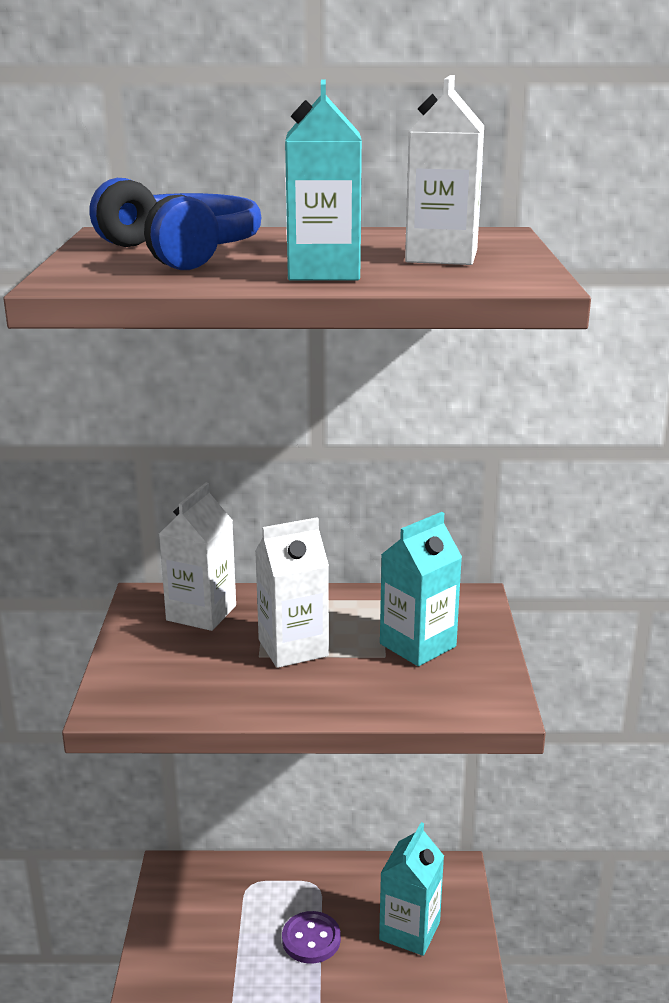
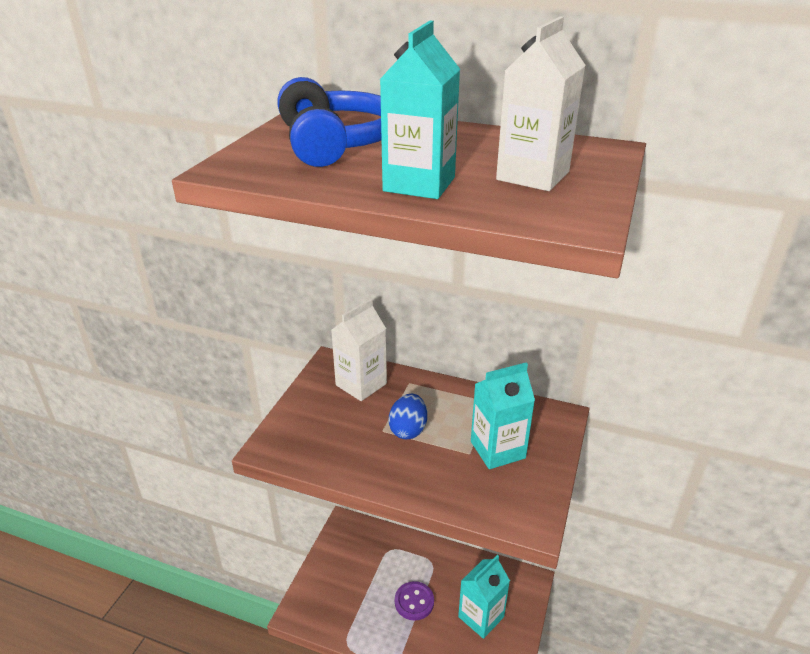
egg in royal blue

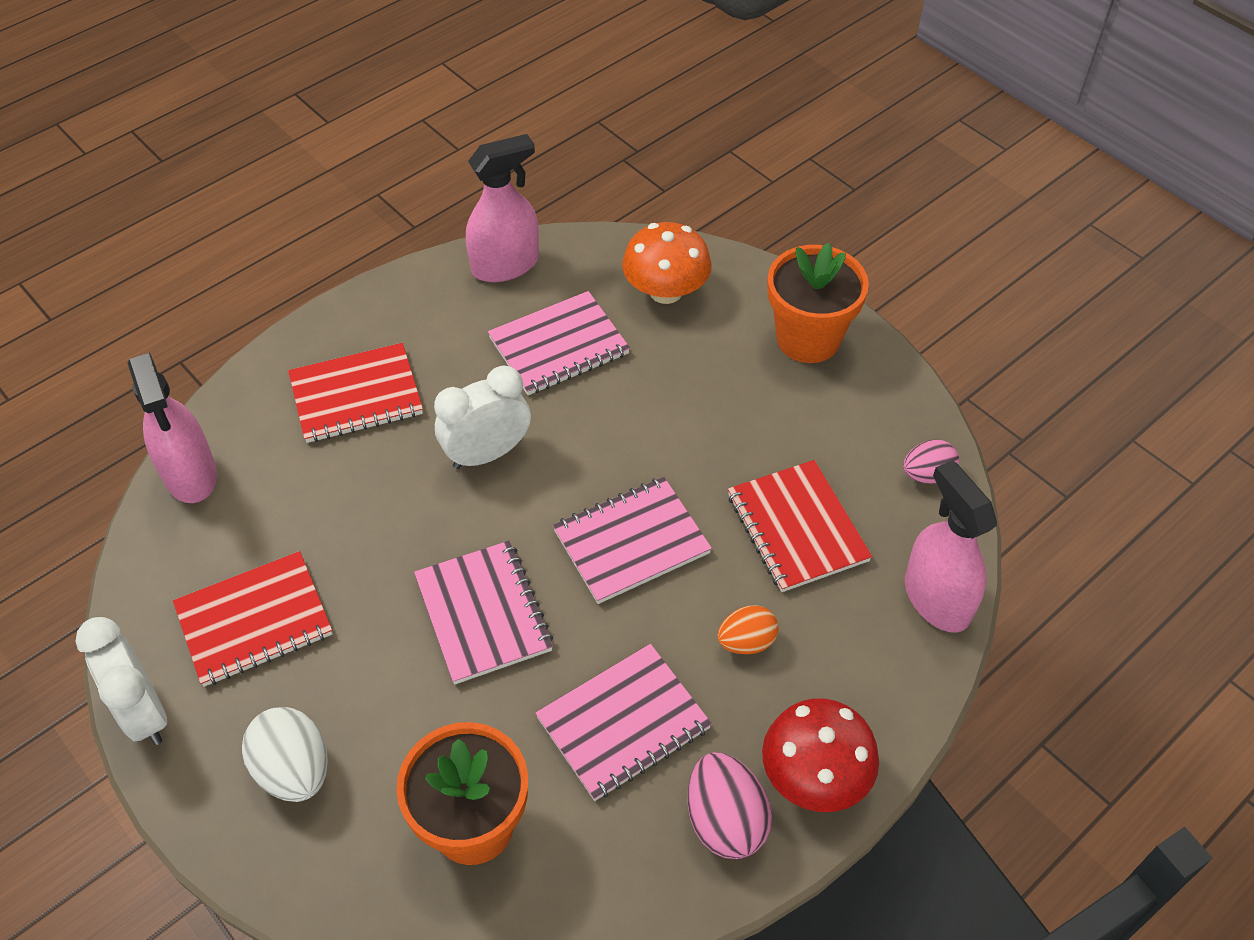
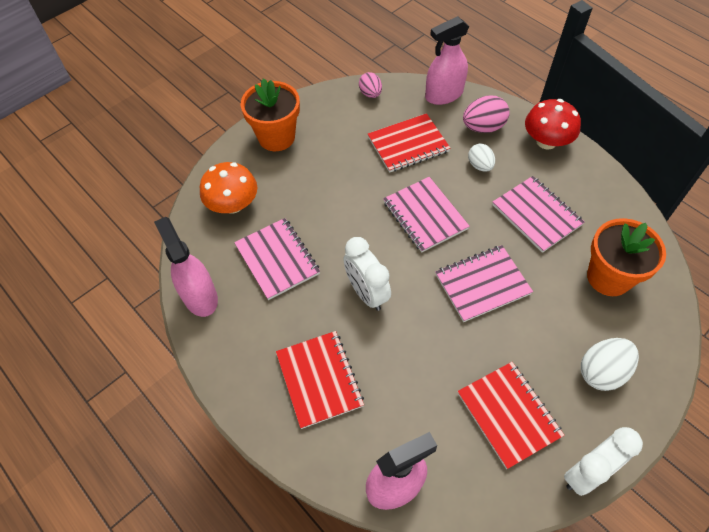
egg in white (1st from left); egg in rosy (2nd from left)

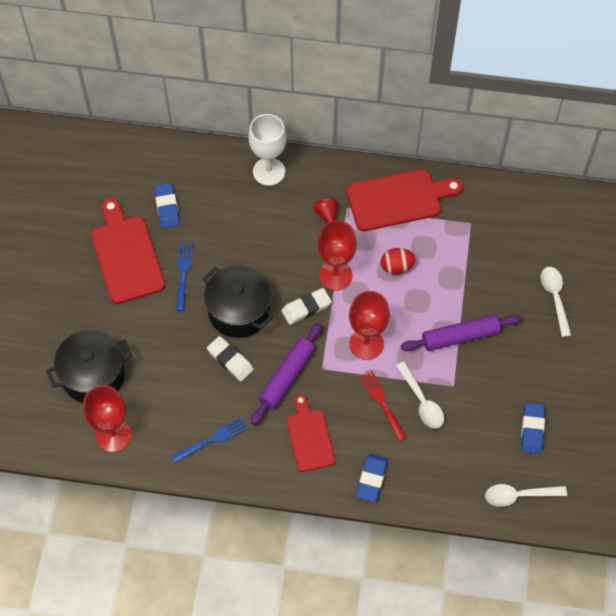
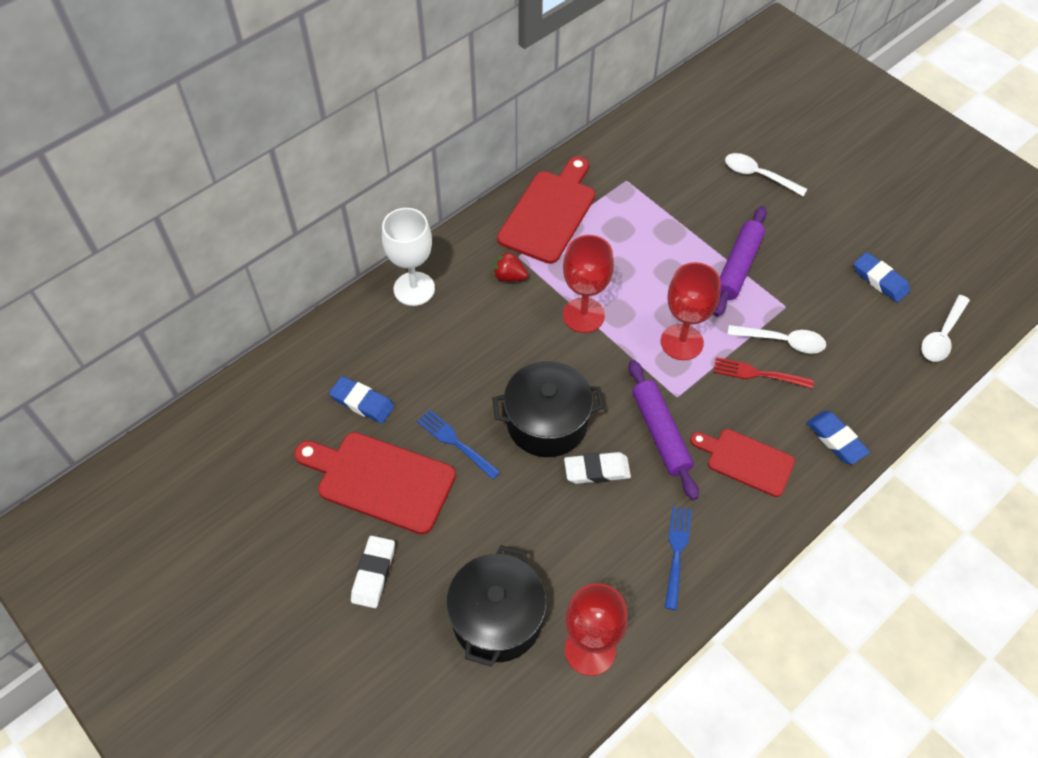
egg in crimson; eraser in white (1st from left)

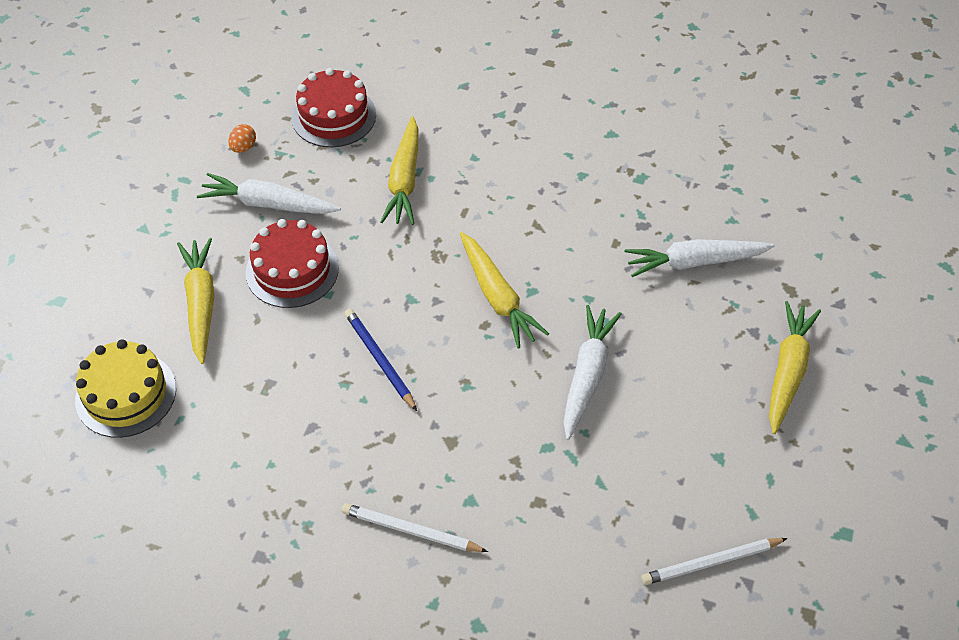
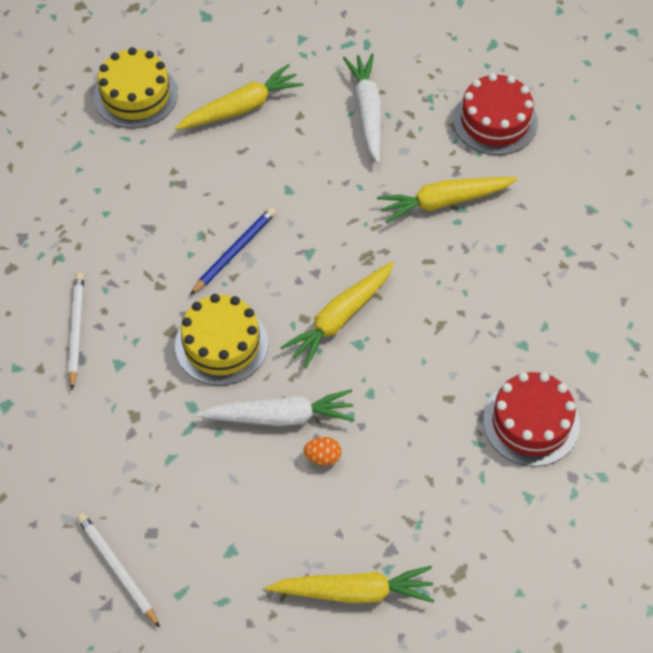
egg in bright orange; cake in crimson (2nd from left); toy carrot in white (3rd from left in the first image); cake in yellow (2nd from left)

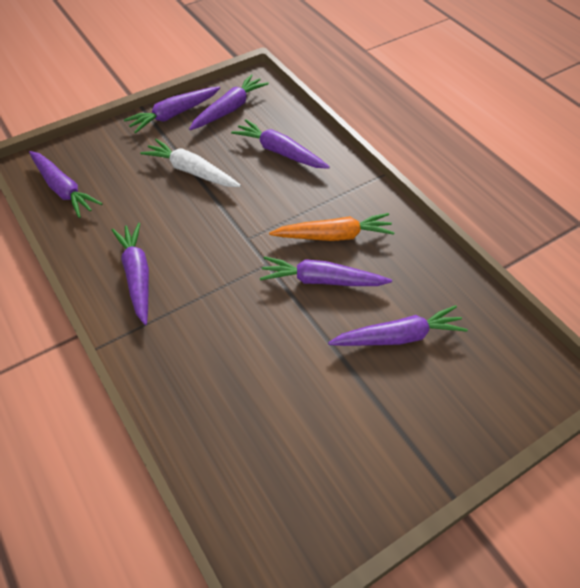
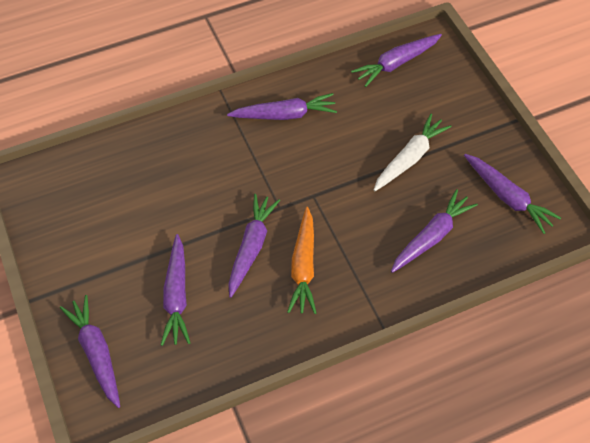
toy carrot in royal purple (1st from left)

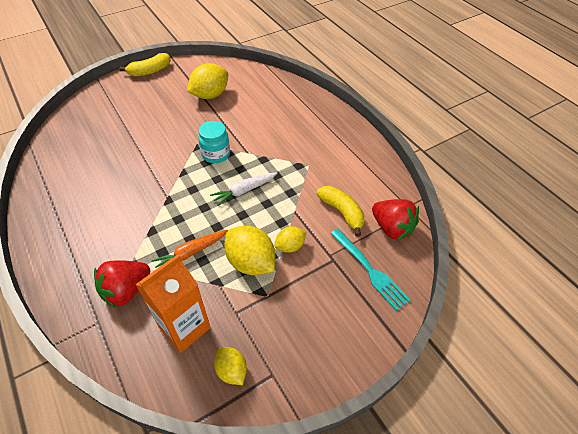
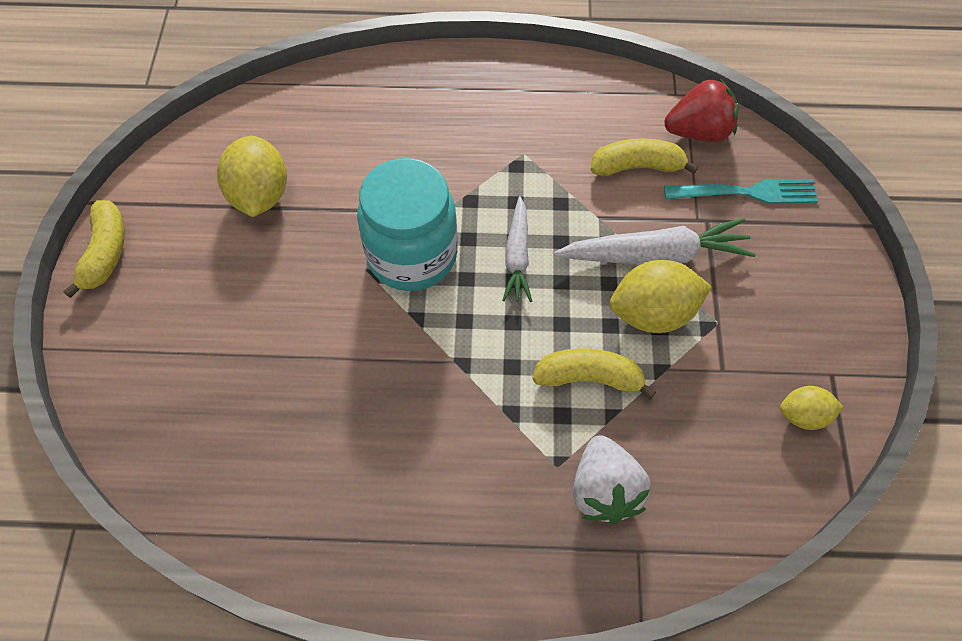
jam jar in teal; toy carrot in white (2nd from left); banana fruit in yellow (2nd from left); carton in bright orange; berry in white

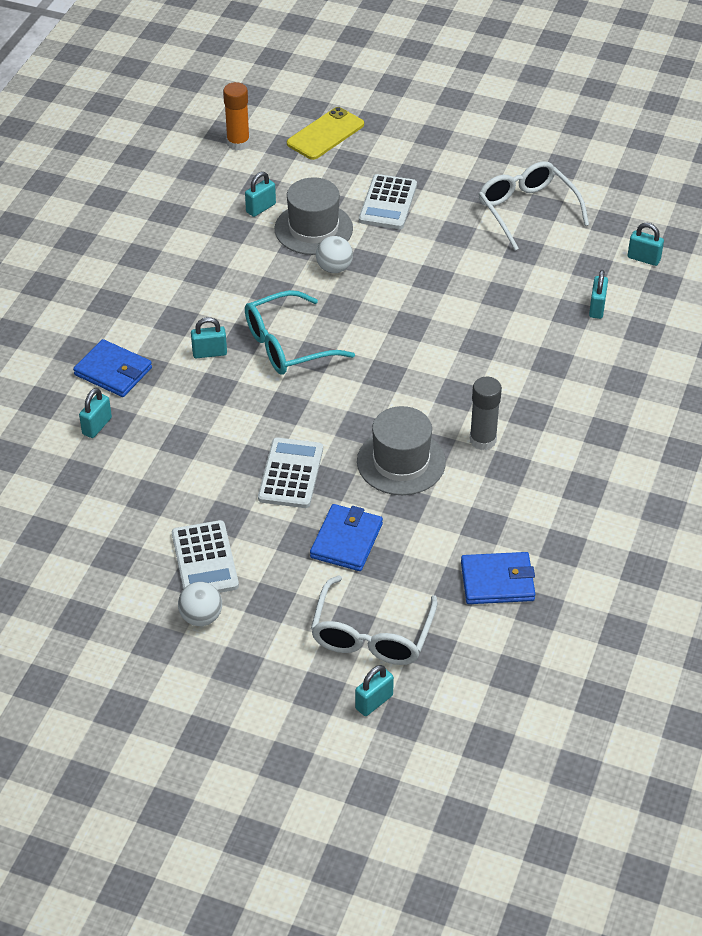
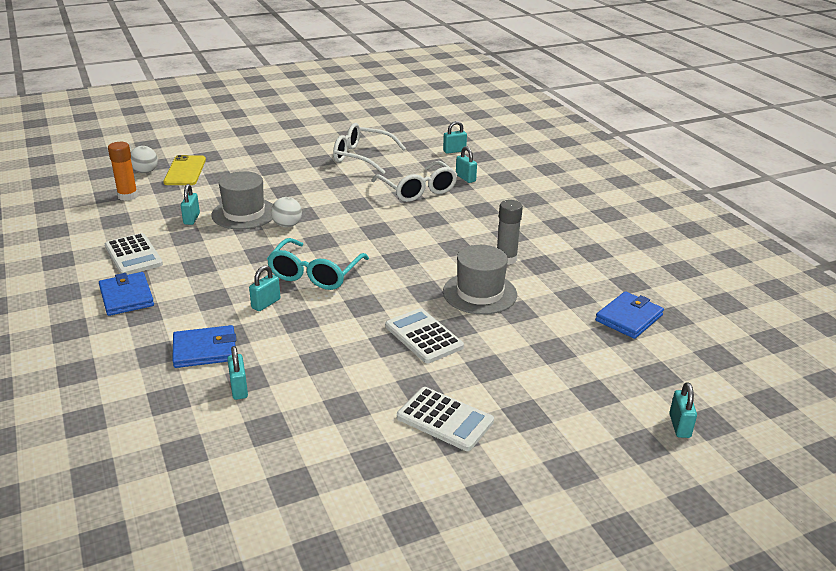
adding machine in white (1st from left); card wallet in royal blue (1st from left); eyeglasses in white (2nd from left); ball in white (1st from left)

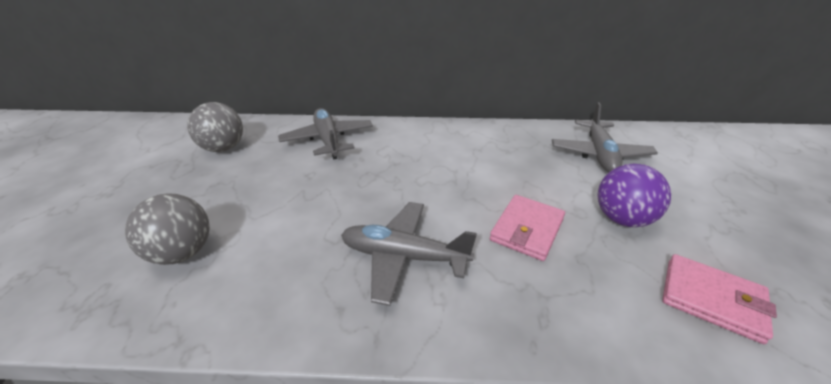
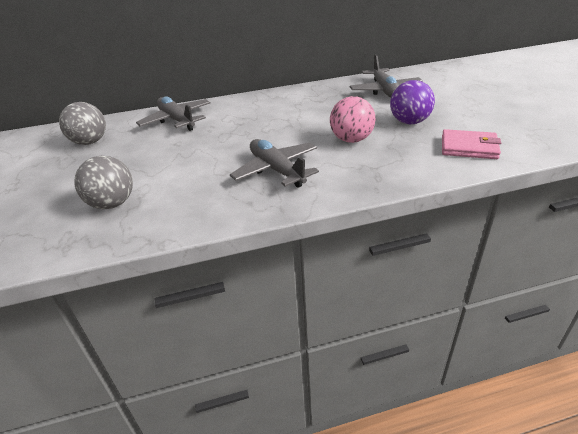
ball in rosy; toy plane in ash-grey (2nd from left)

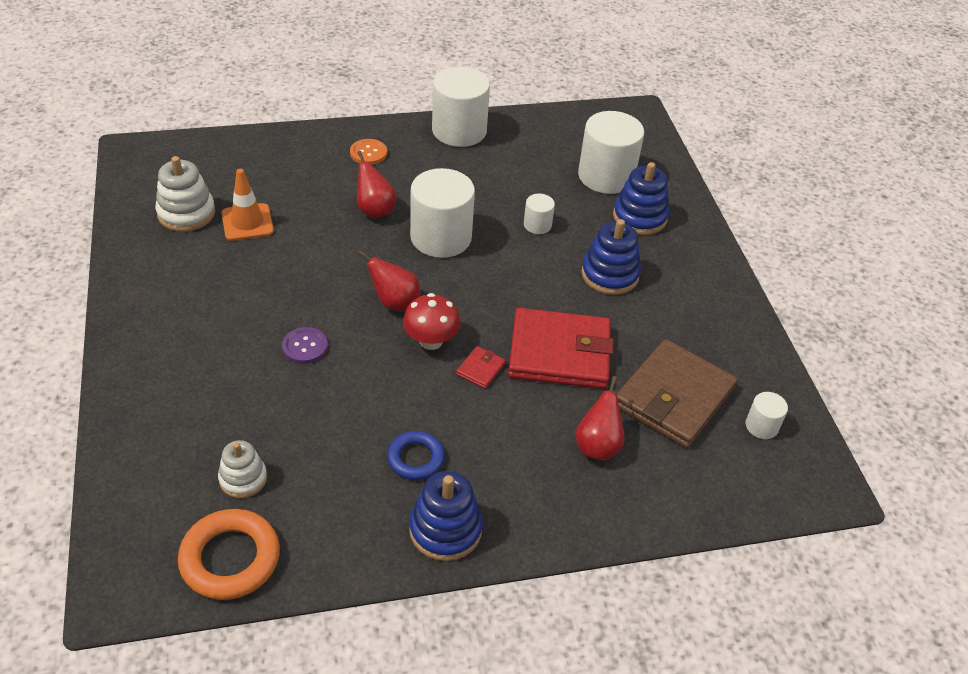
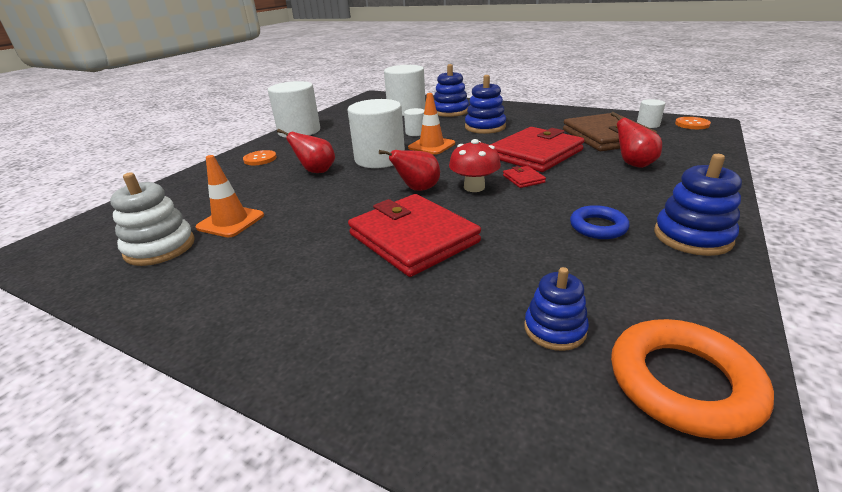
card wallet in crimson (1st from left); stacking toy in royal blue (3rd from left); safety cone in bright orange (2nd from left); shirt button in bright orange (2nd from left)

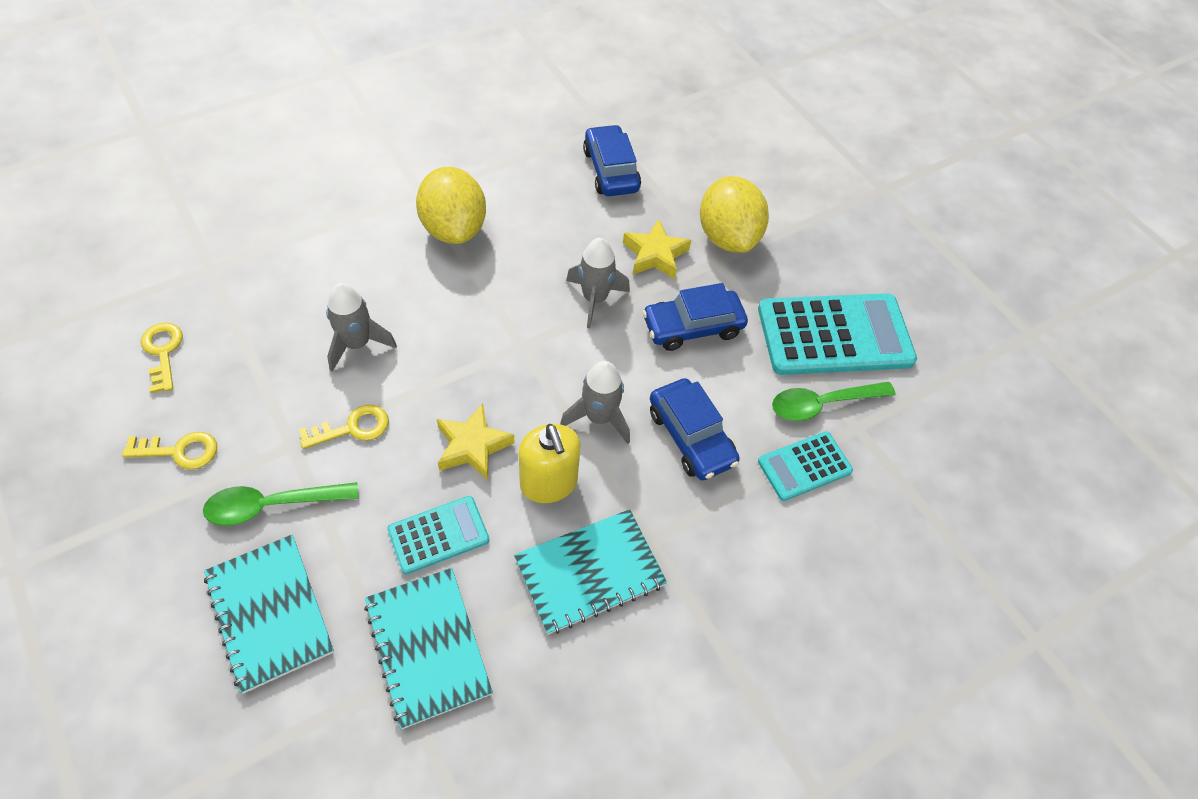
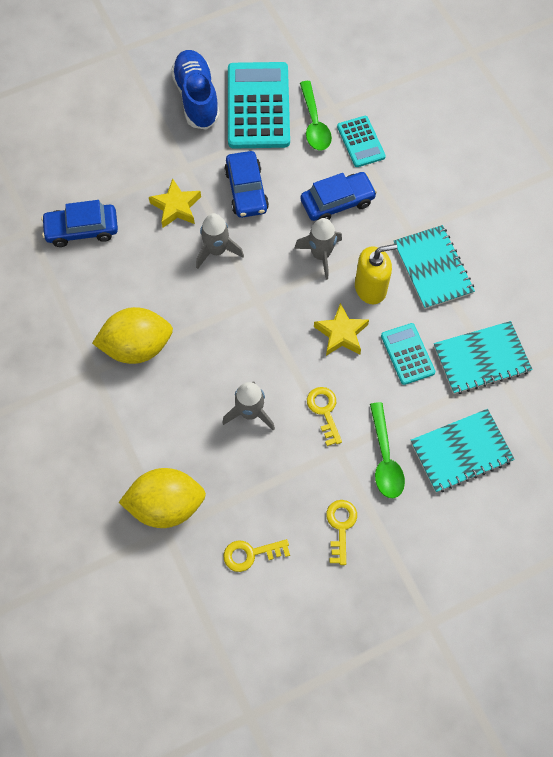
lemon in yellow (2nd from left); shoe in royal blue

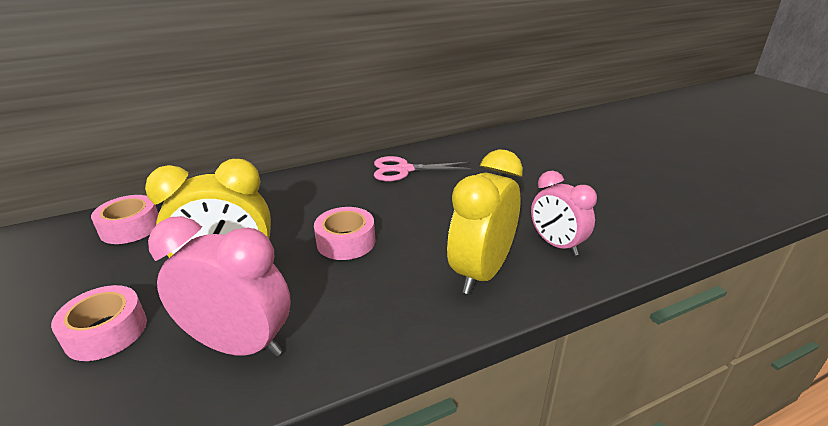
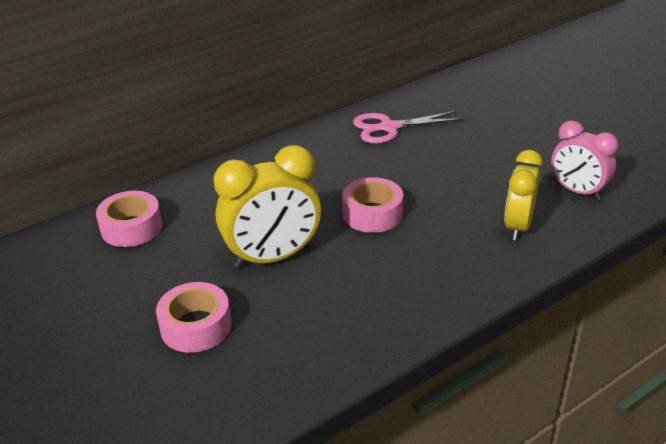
bedside clock in yellow (2nd from left); bedside clock in rosy (1st from left in the first image)

